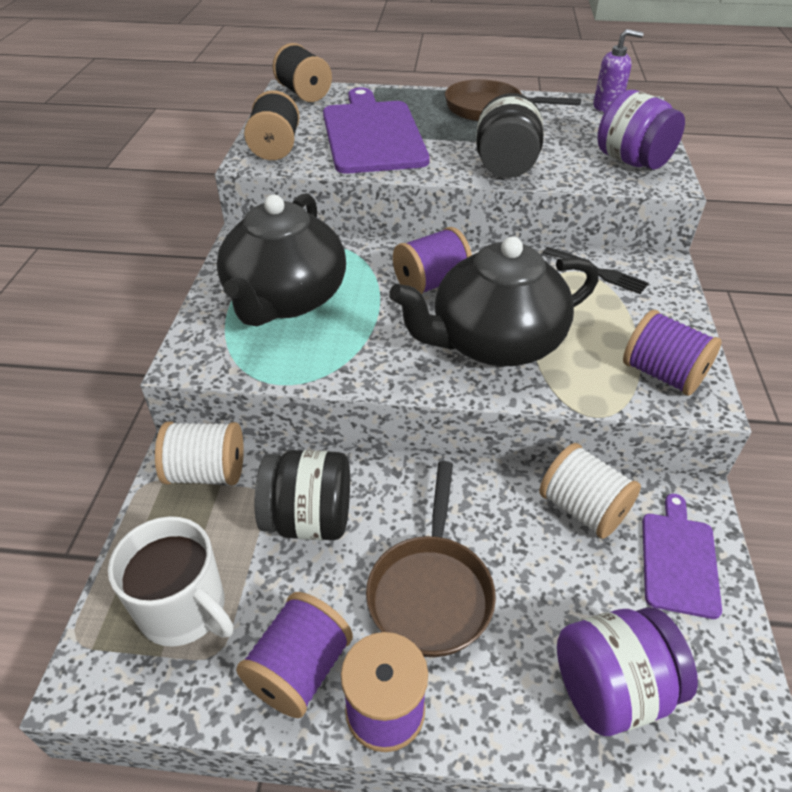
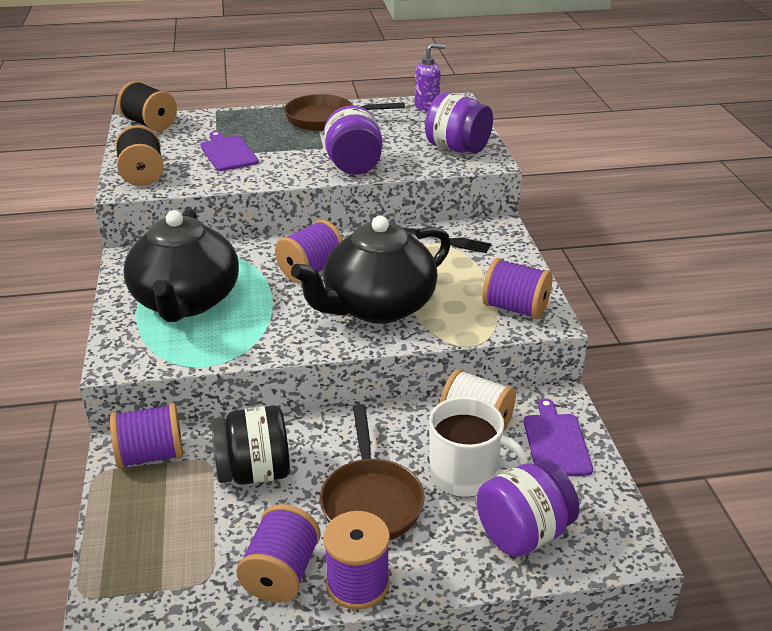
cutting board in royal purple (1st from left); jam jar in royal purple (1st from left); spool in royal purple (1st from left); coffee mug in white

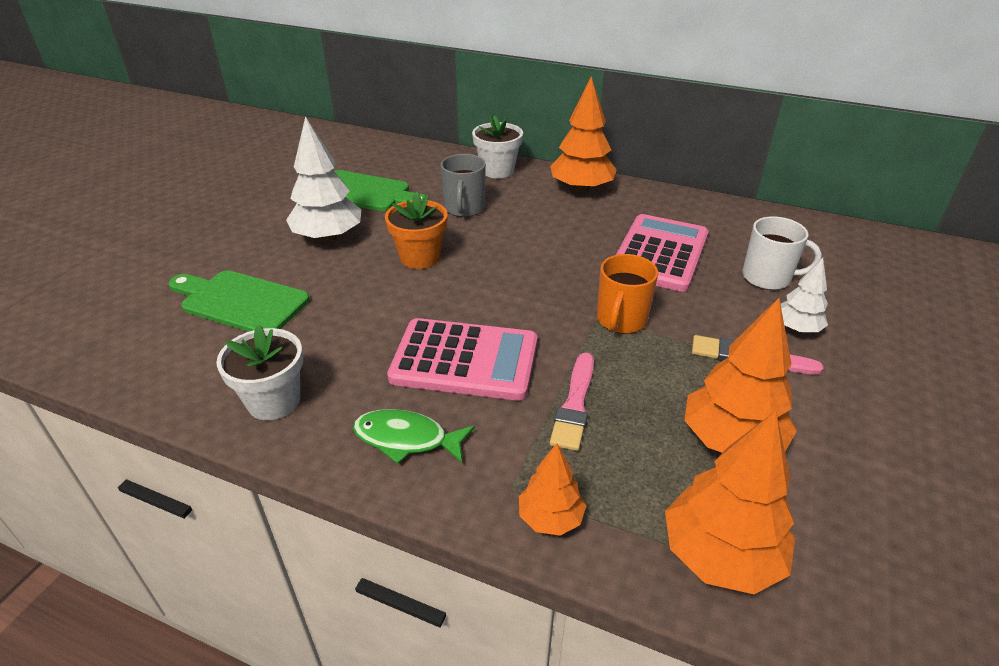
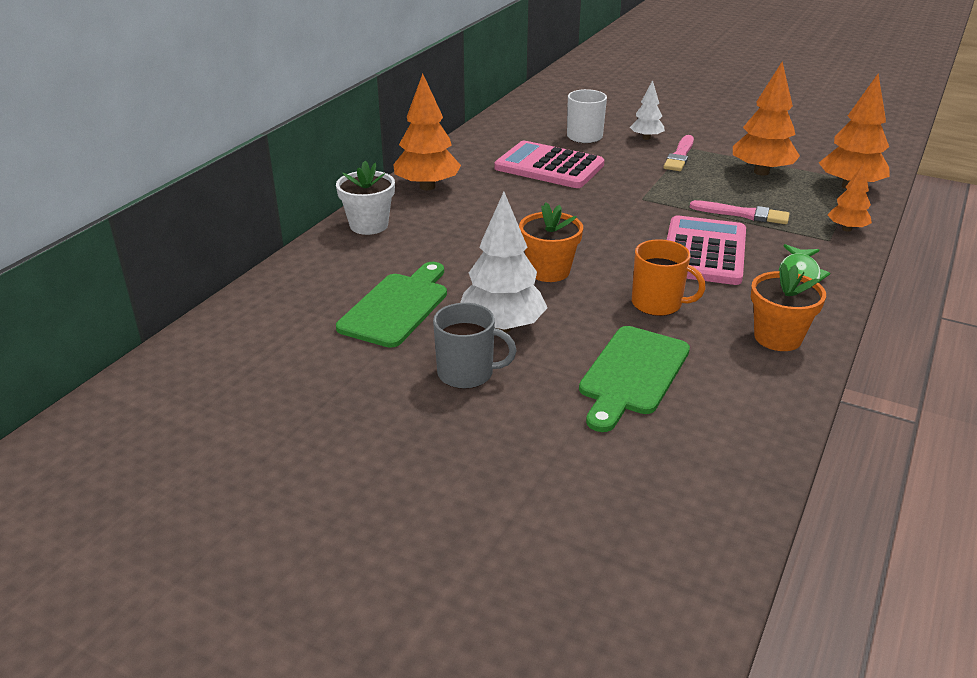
coffee mug in ash-grey; coffee mug in bright orange; plant pot in bright orange (2nd from left)

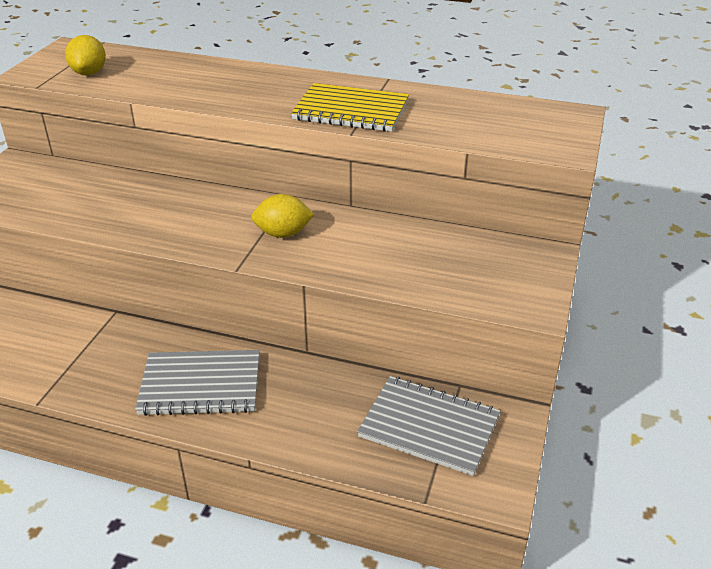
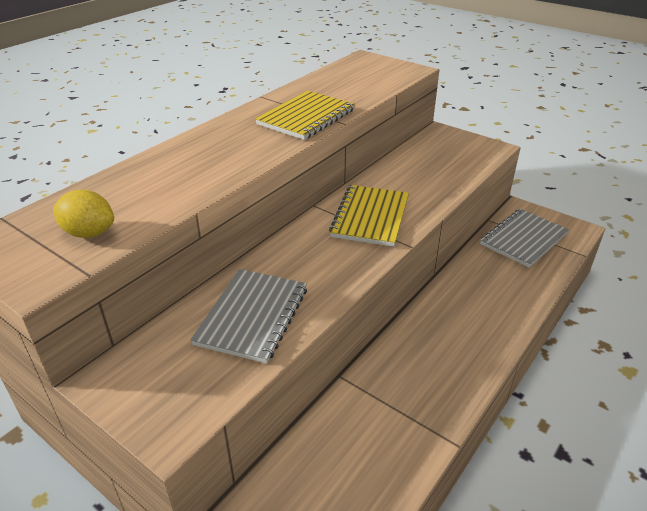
notebook in yellow (2nd from left); notebook in ash-grey (1st from left)

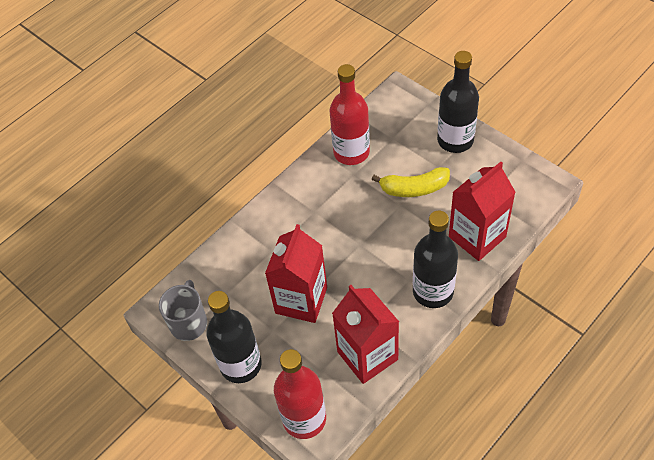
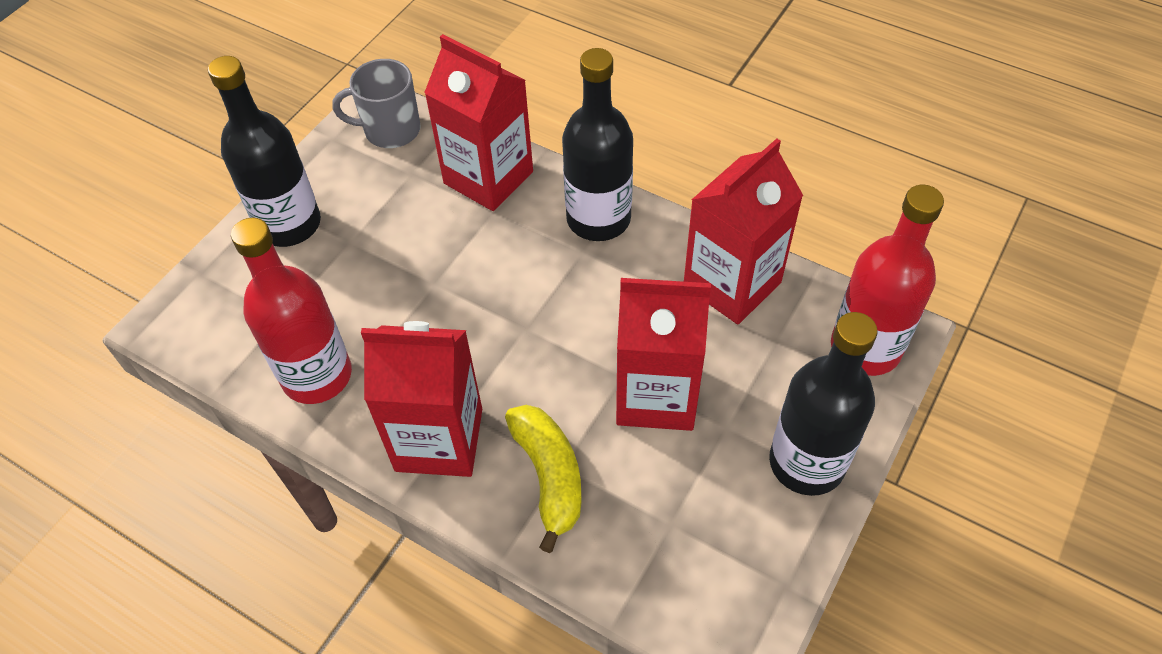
banana fruit in yellow; coffee mug in ash-grey; carton in crimson (1st from left)

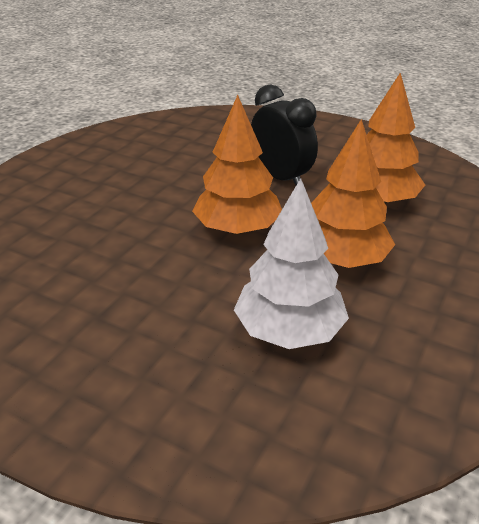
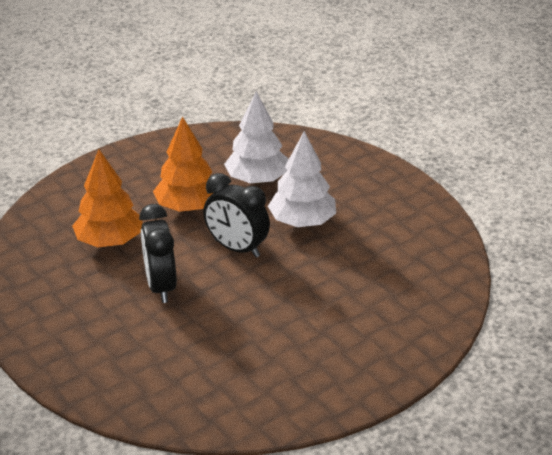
bedside clock in ebony (2nd from left); toy tree in white (2nd from left)

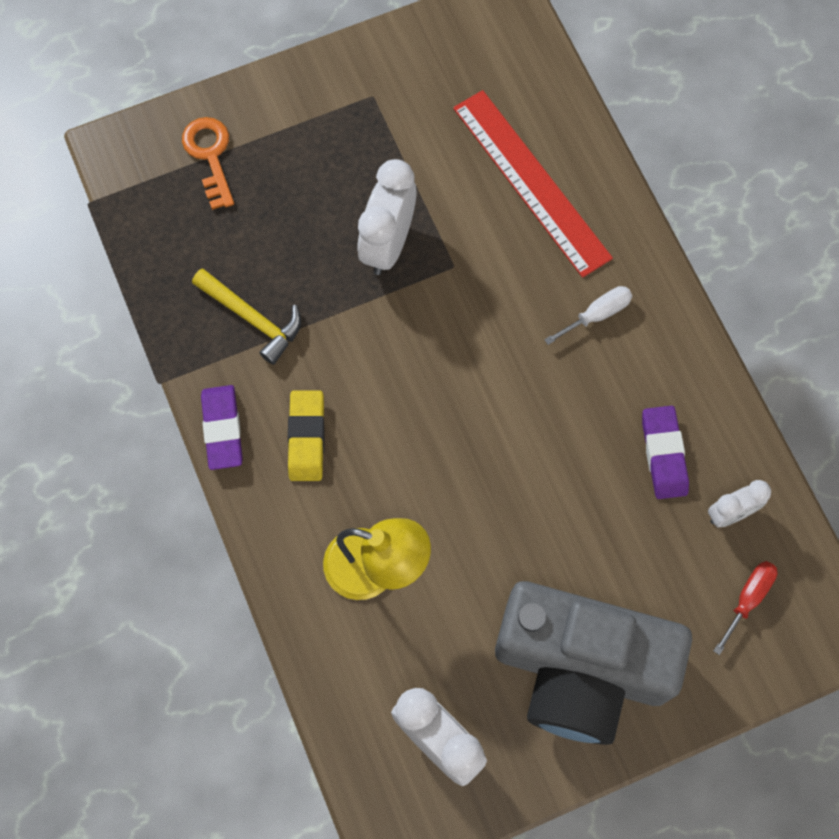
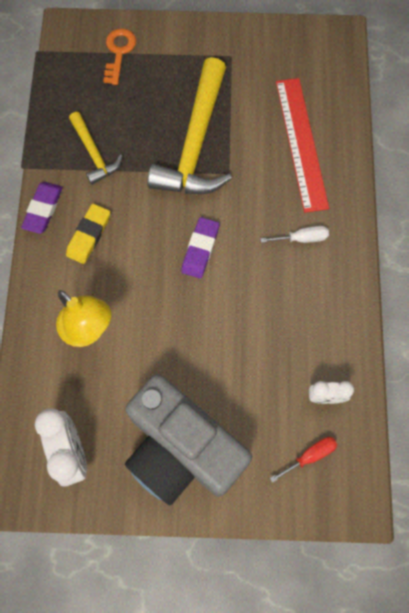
hammer in yellow (2nd from left); eraser in royal purple (2nd from left)

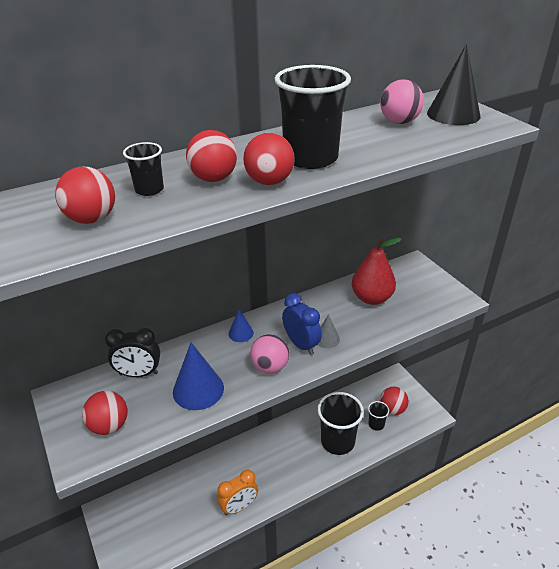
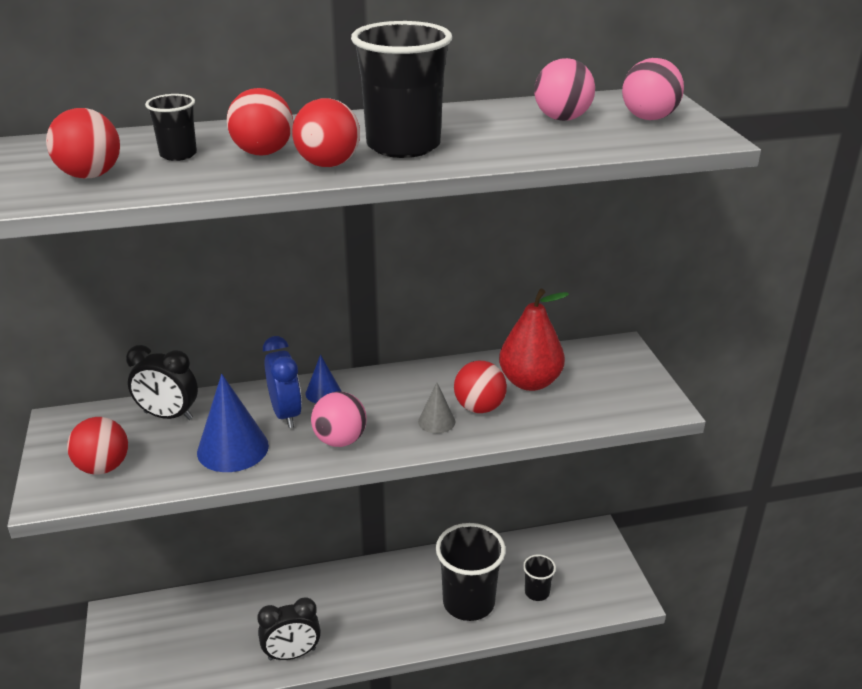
ball in rosy (3rd from left); bedside clock in royal blue; ball in crimson (5th from left); bedside clock in ebony (2nd from left)

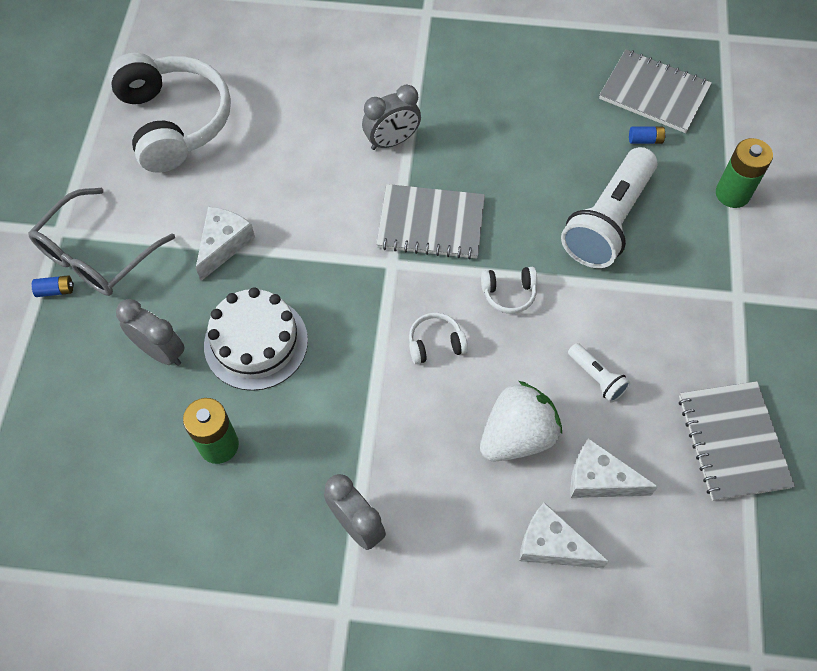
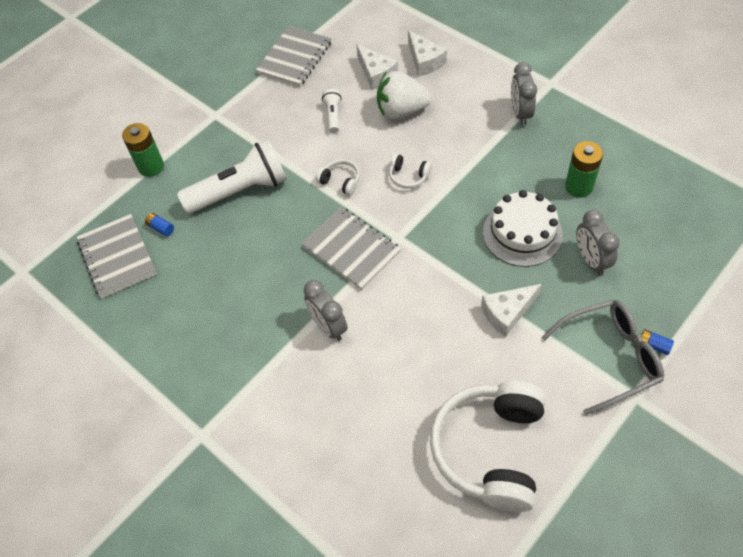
bedside clock in ash-grey (1st from left)

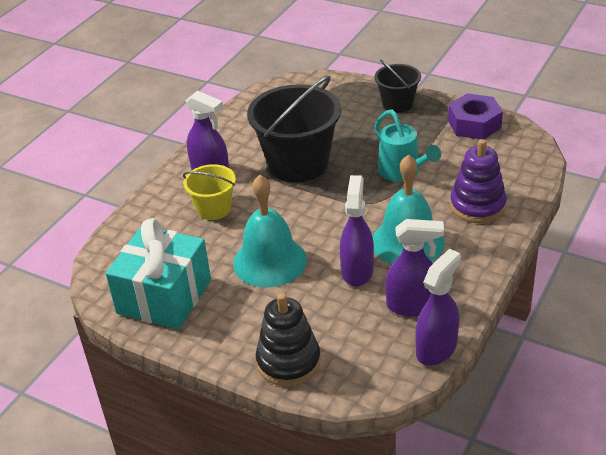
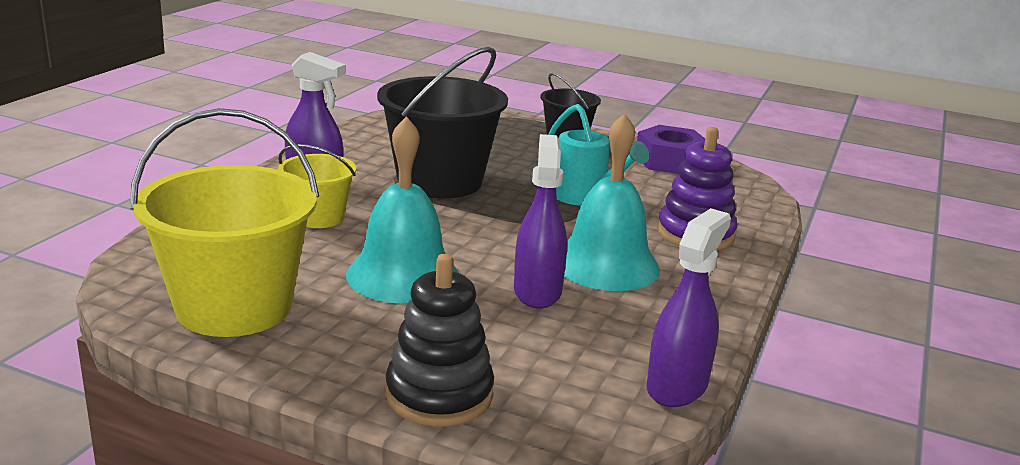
pail in yellow (1st from left); spray bottle in royal purple (3rd from left in the first image)

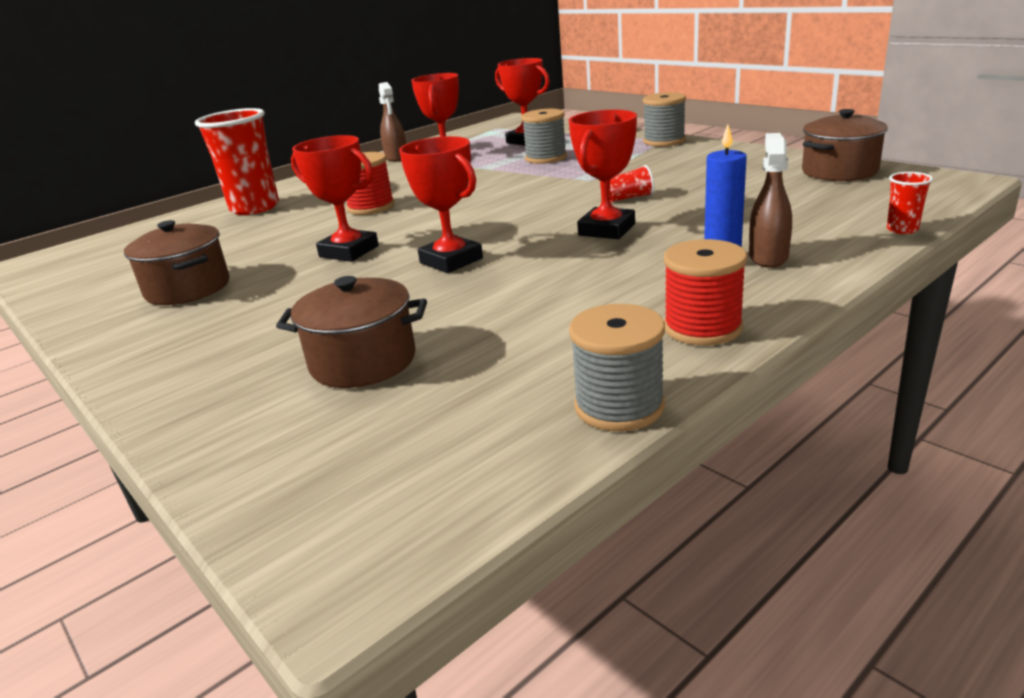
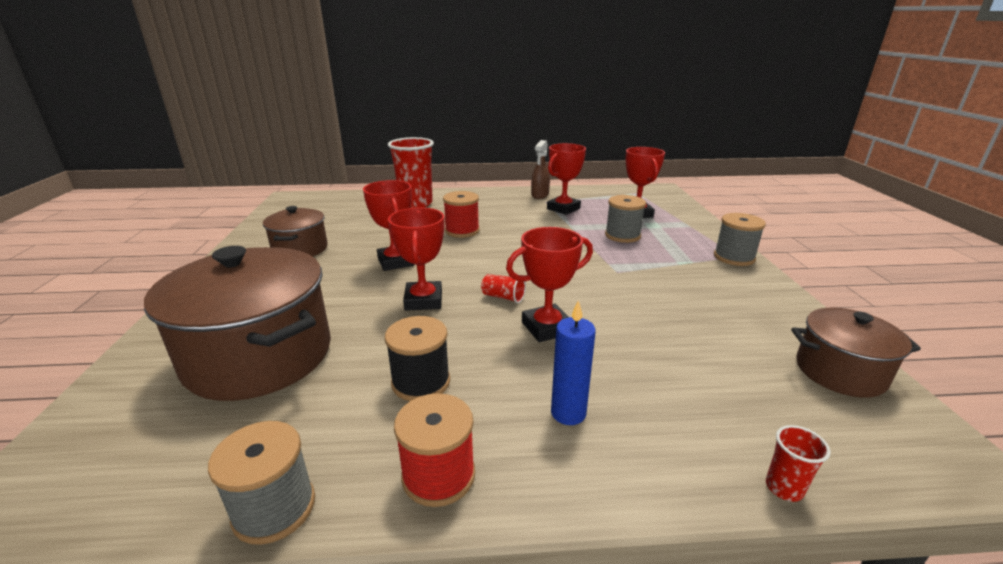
spray bottle in brown (2nd from left in the first image); cup in crimson (2nd from left); stockpot in brown (1st from left); spool in ebony

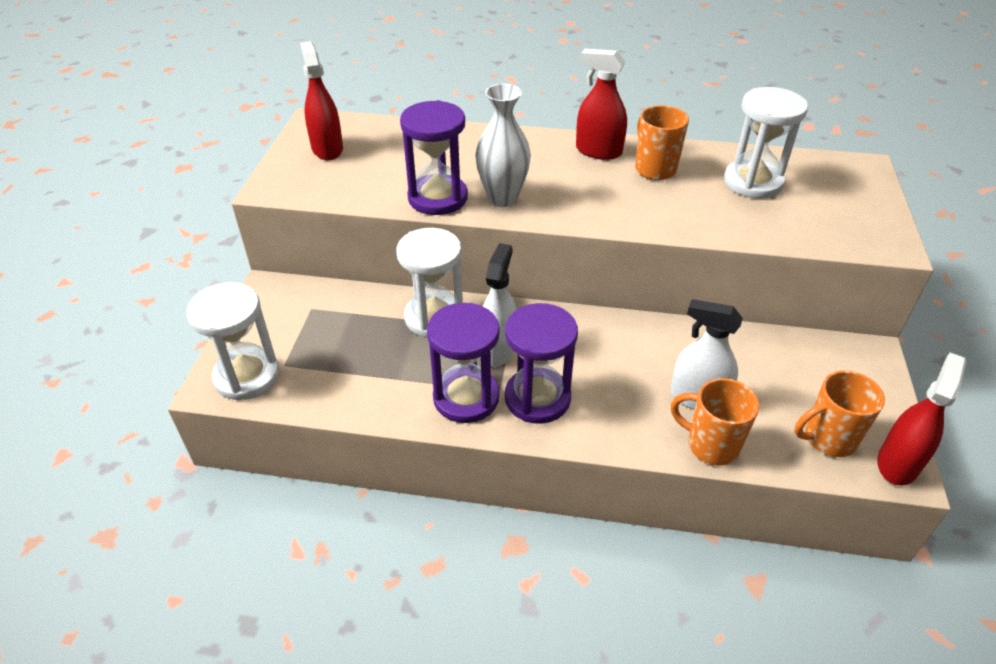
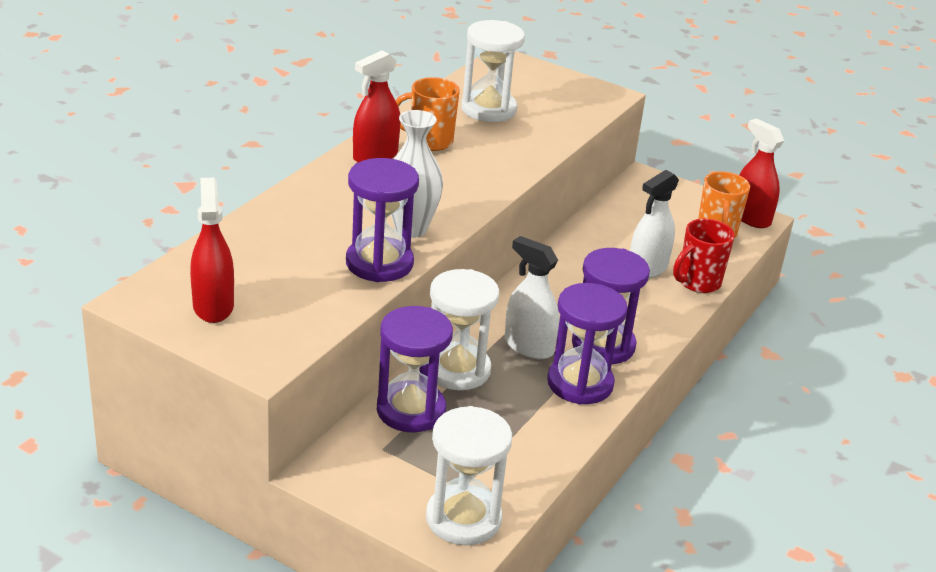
spray bottle in crimson (1st from left); coffee mug in crimson; sand timer in royal purple (2nd from left)

